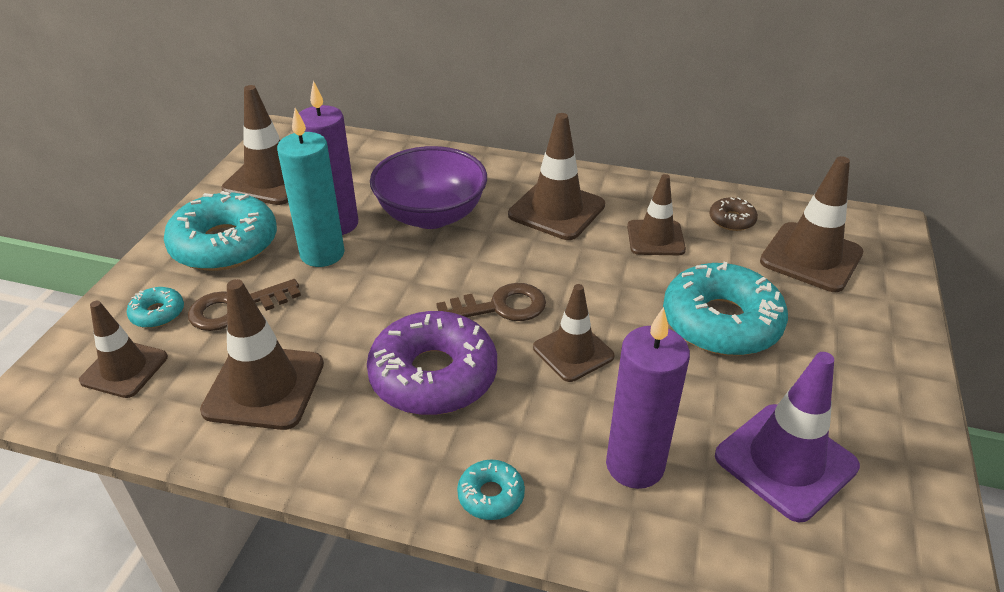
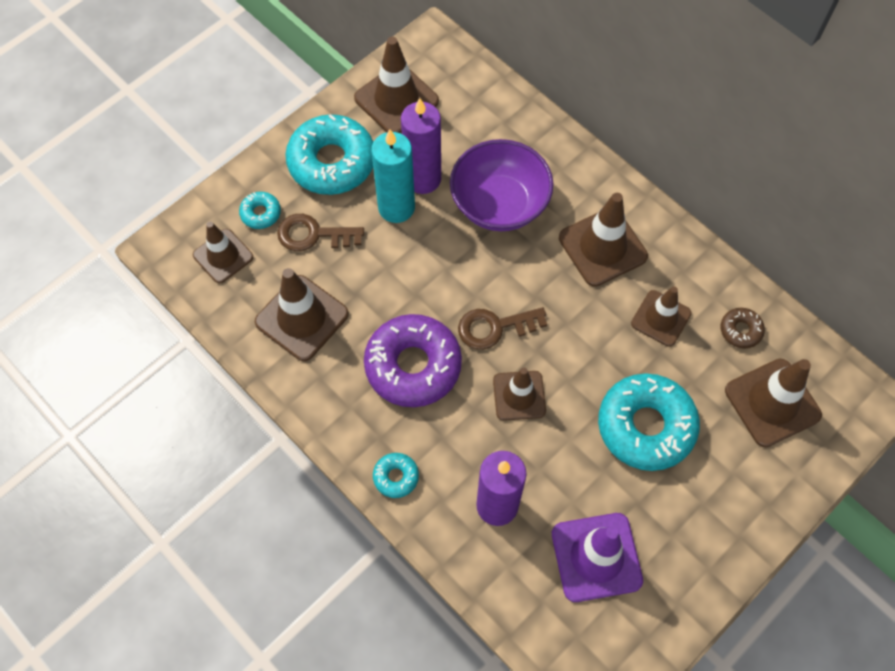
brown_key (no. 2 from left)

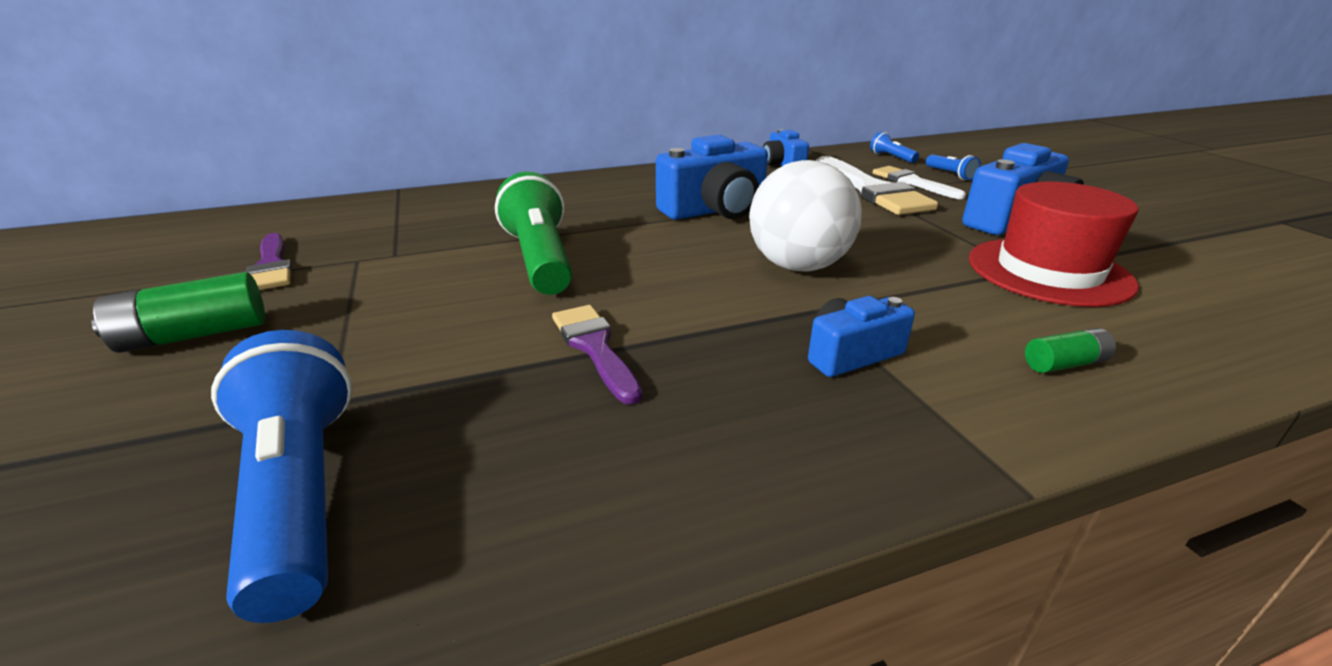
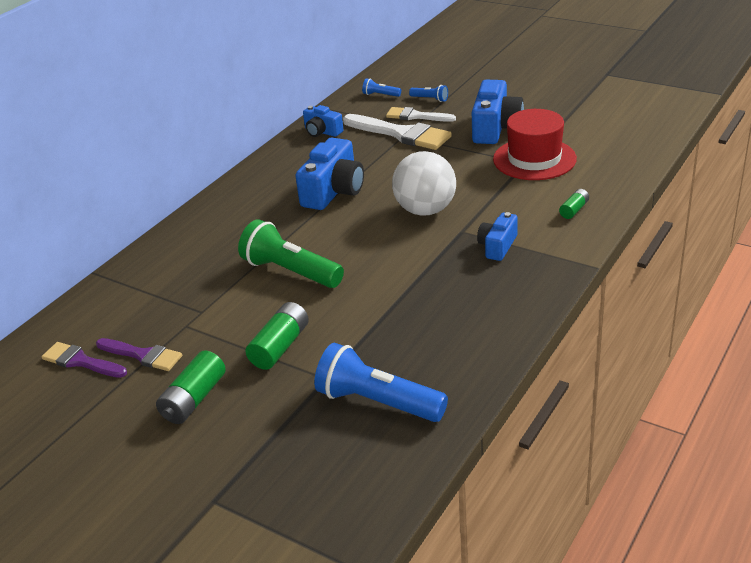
purple_brush (no. 1 from left); green_battery (no. 2 from left)

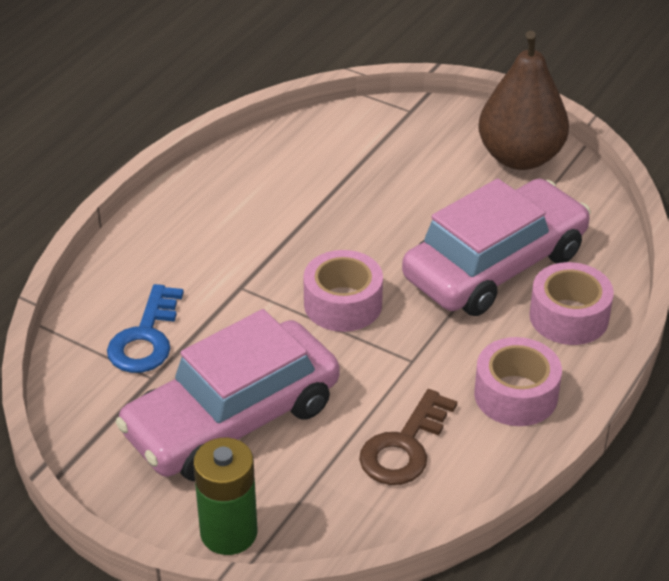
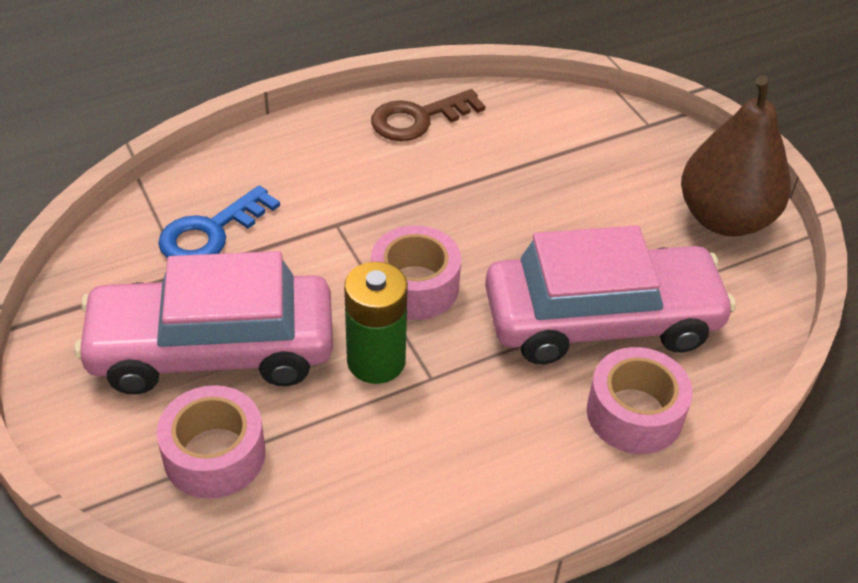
green_battery; brown_key; pink_tape (no. 1 from left)

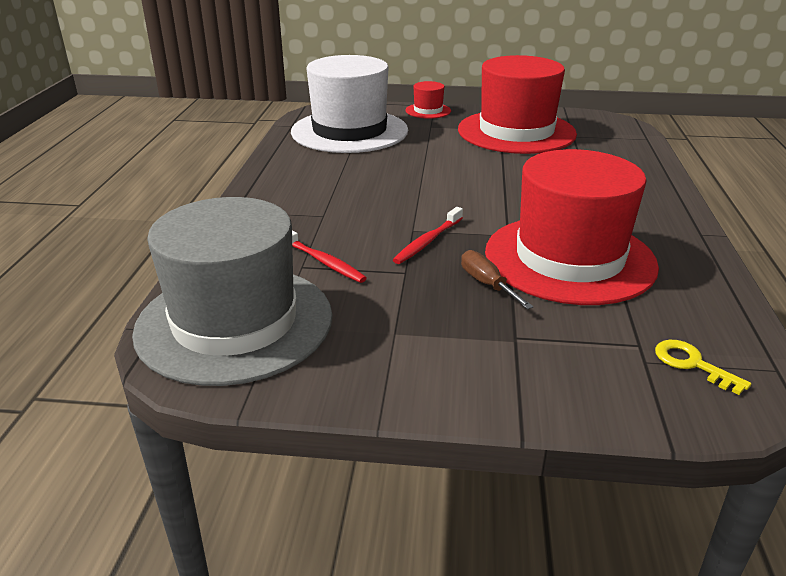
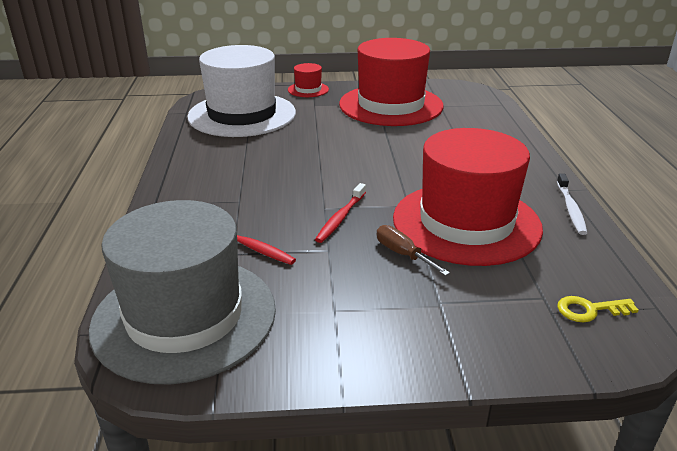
yellow_key; white_toothbrush

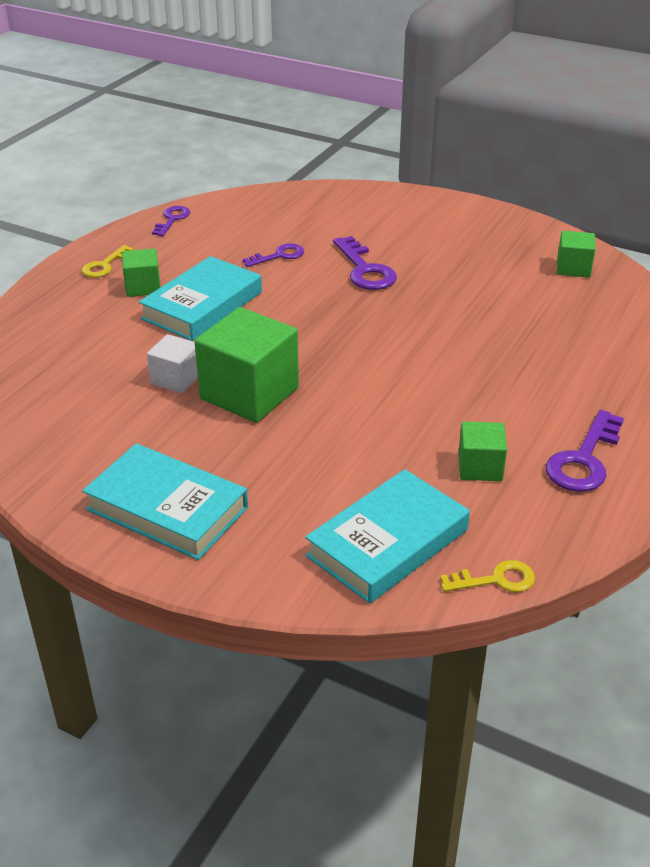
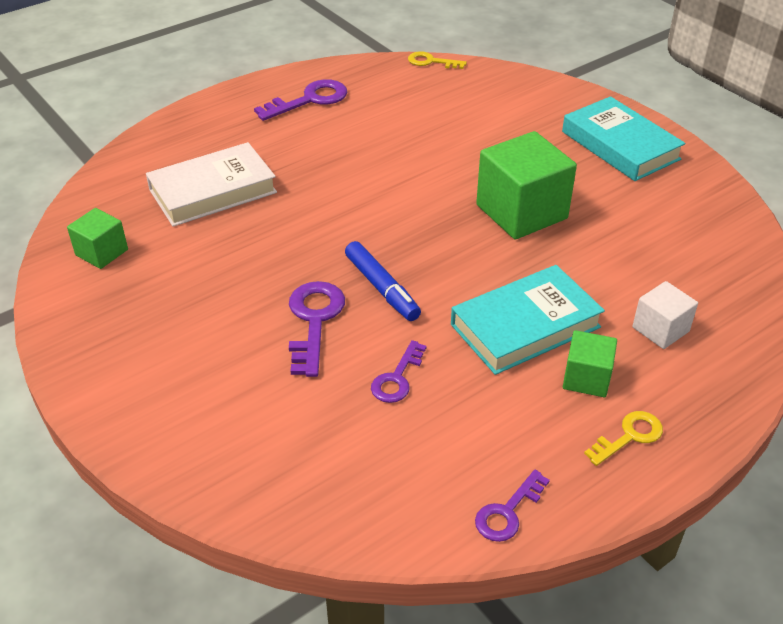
white_cube; purple_key (no. 3 from left); turquoise_book (no. 3 from left in the first image); green_cube (no. 3 from left in the first image); white_book; blue_marker

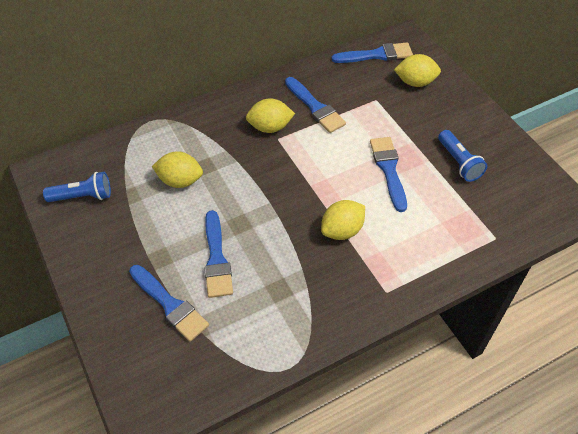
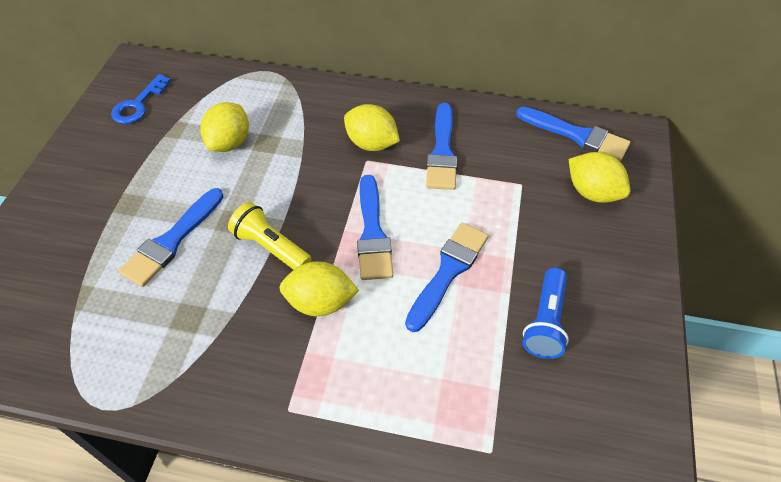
blue_key; blue_brush (no. 2 from left); yellow_lemon (no. 1 from left); yellow_flashlight

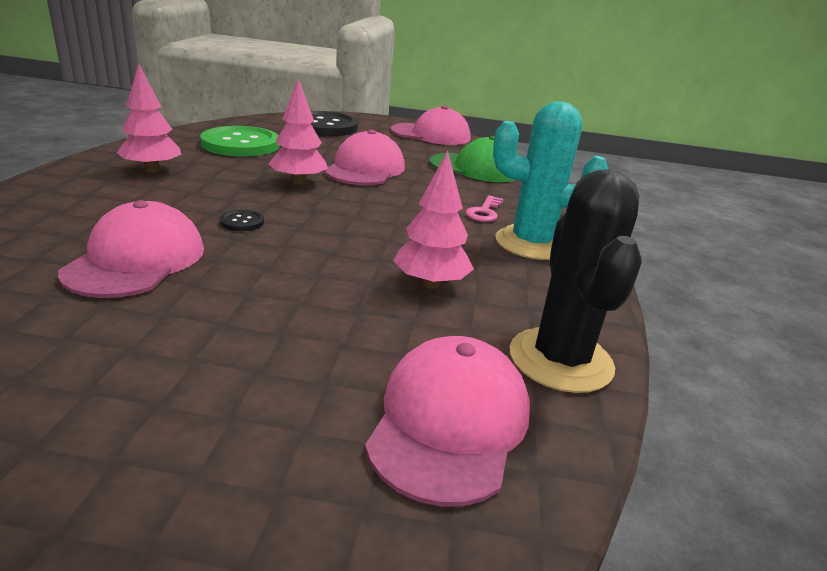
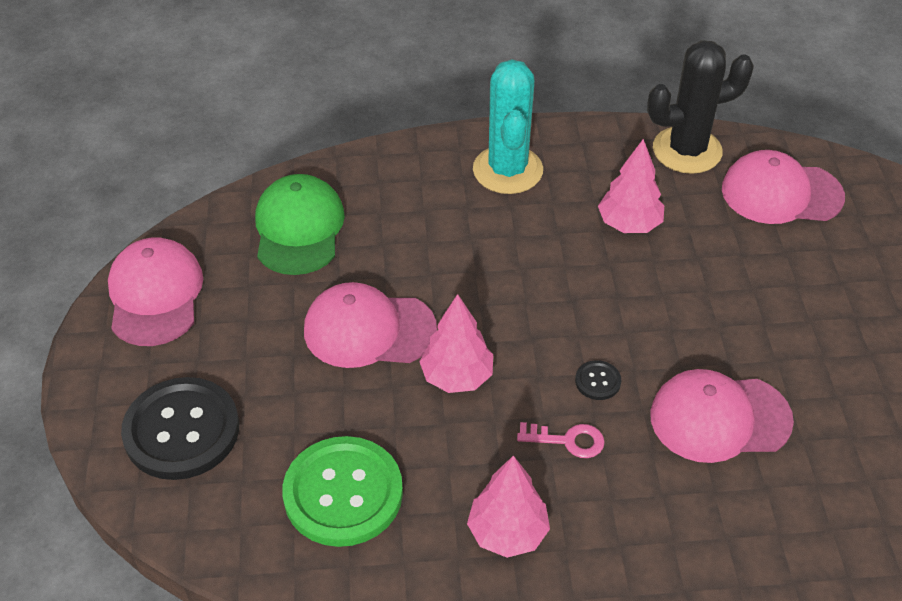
pink_key

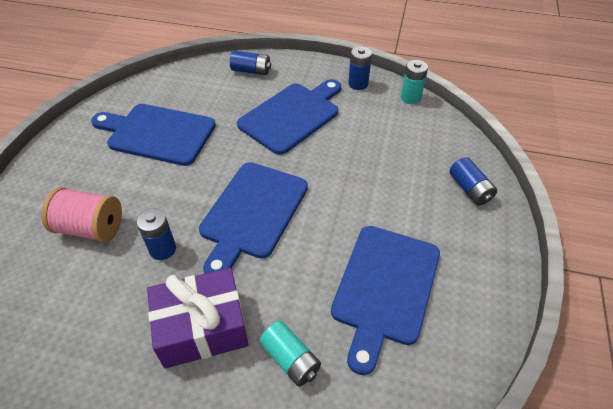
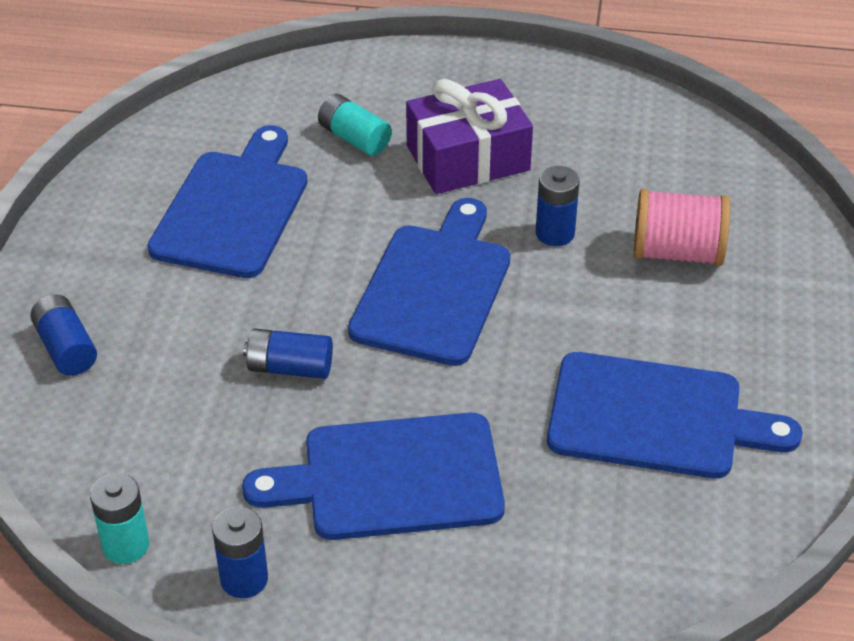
blue_battery (no. 3 from left); blue_cutting_board (no. 2 from left)

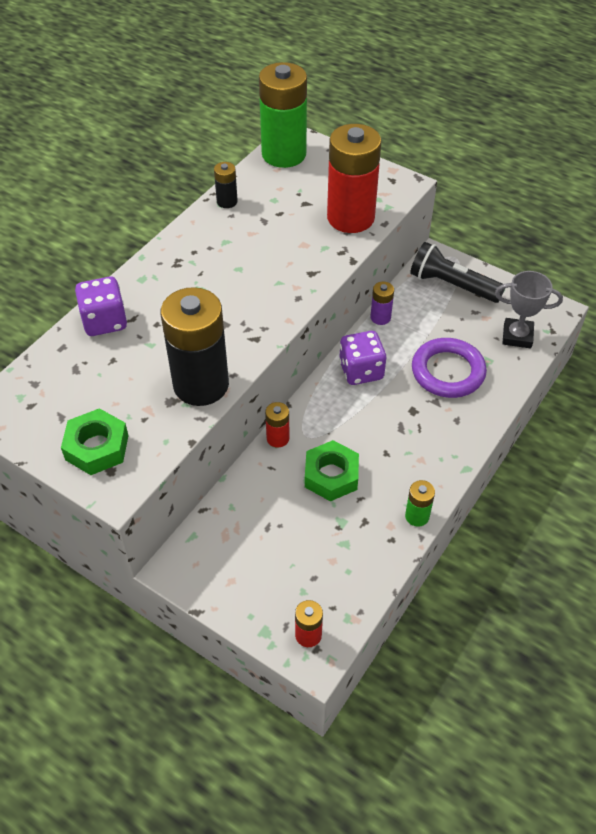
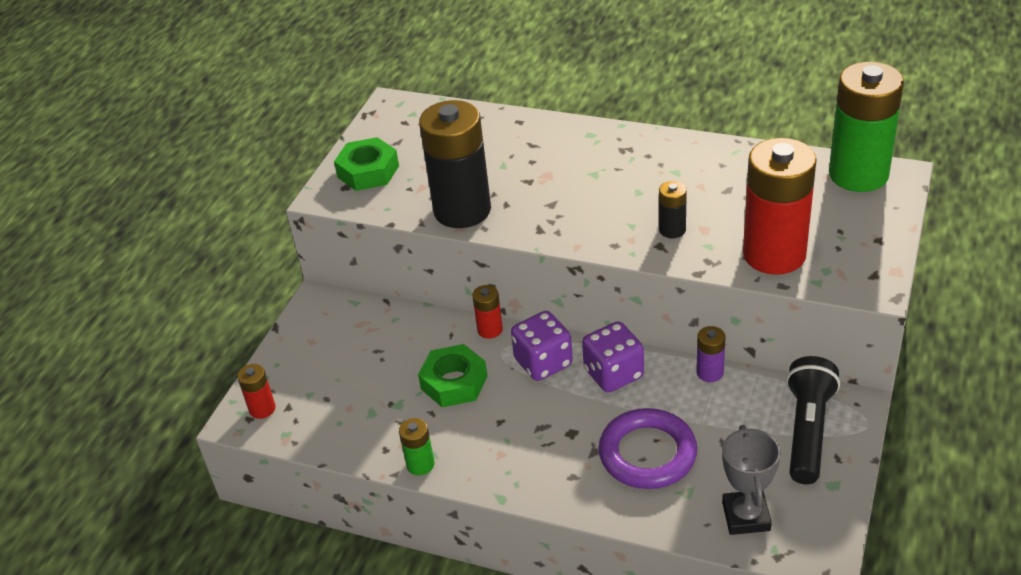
purple_dice (no. 1 from left); black_battery (no. 2 from left)

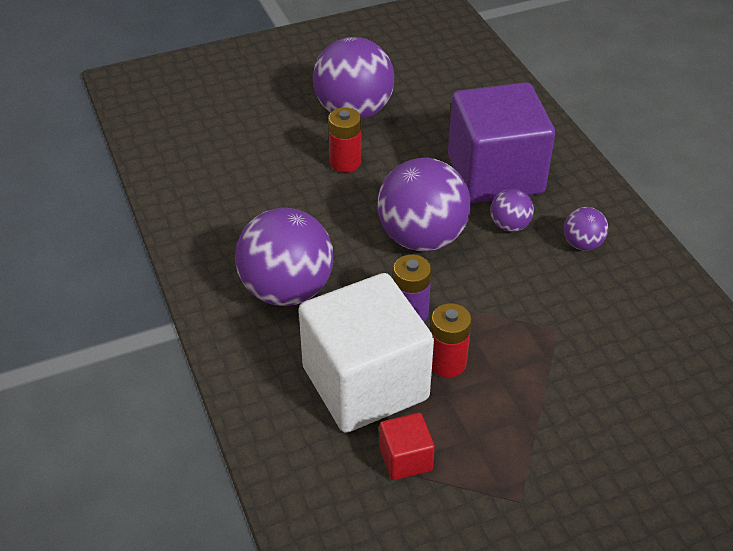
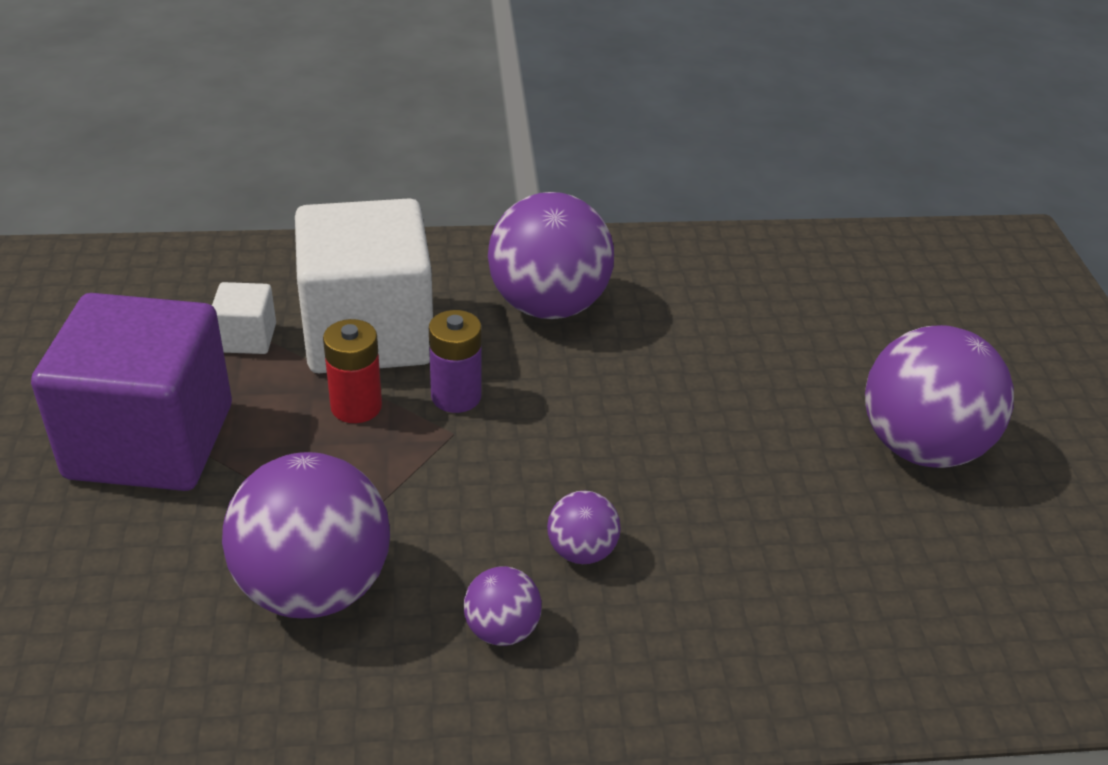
red_battery (no. 1 from left in the first image); purple_ball (no. 1 from left); white_cube (no. 1 from left); purple_cube

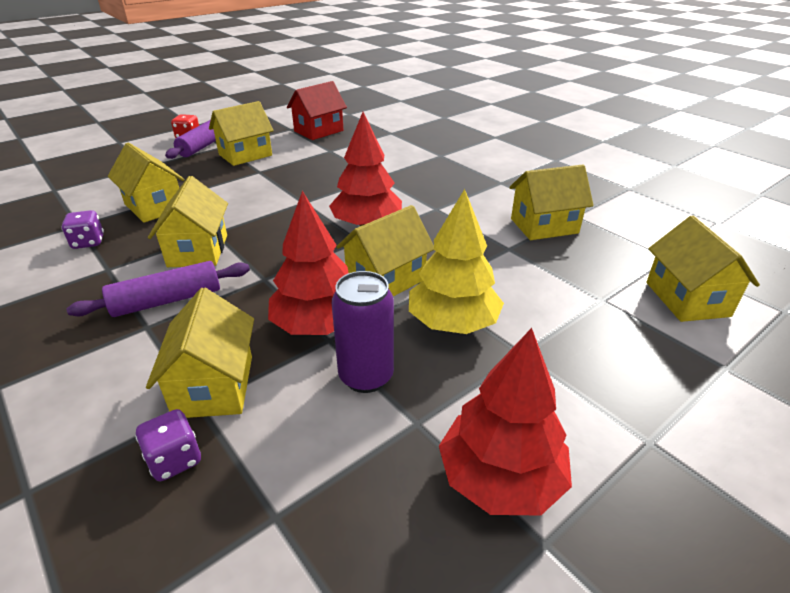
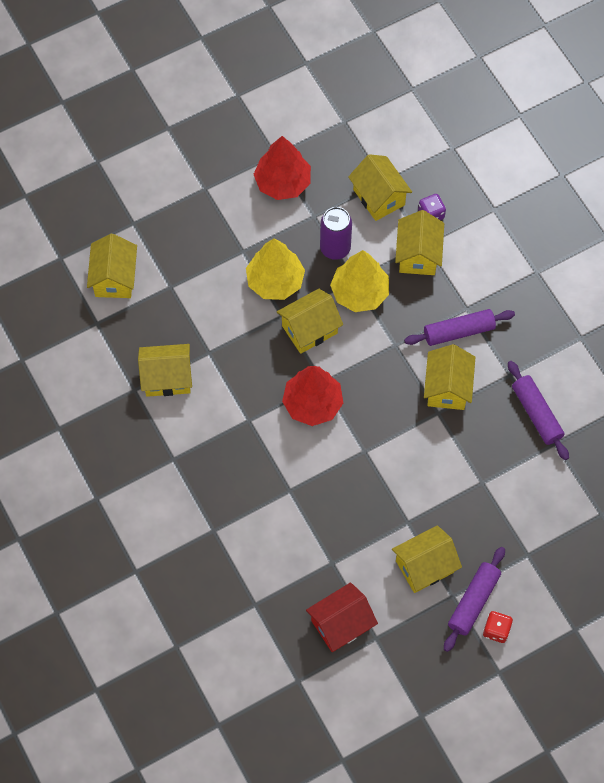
purple_rolling_pin (no. 3 from left); yellow_house (no. 4 from left); yellow_tree (no. 2 from left)

